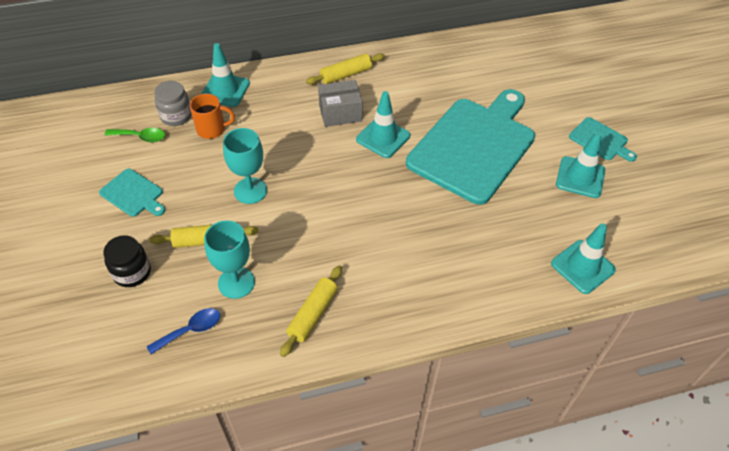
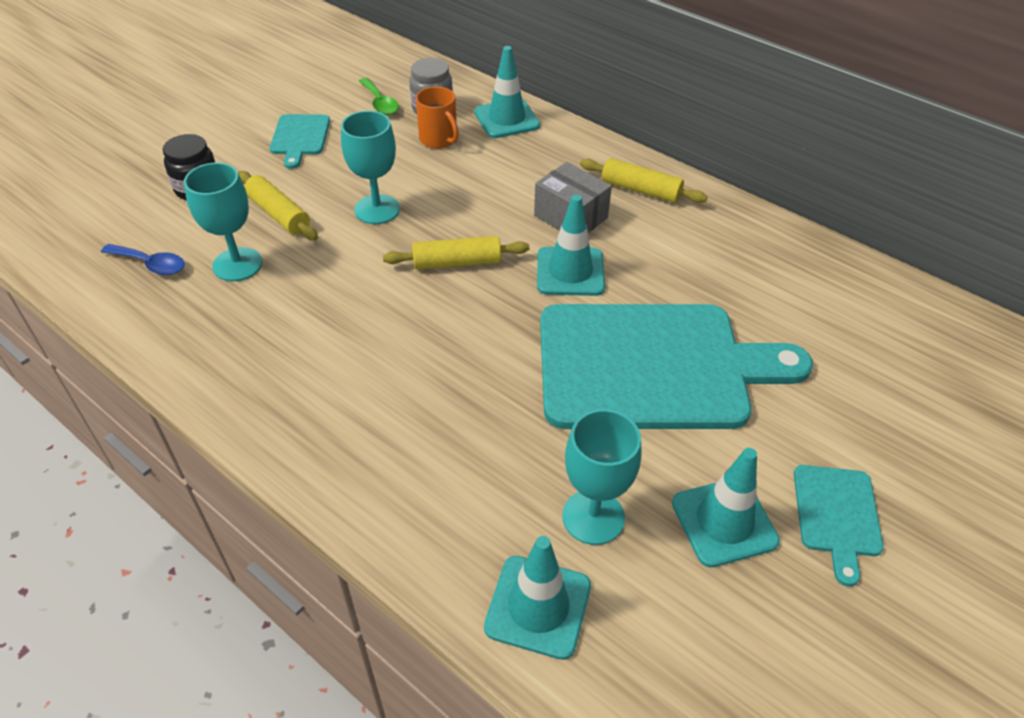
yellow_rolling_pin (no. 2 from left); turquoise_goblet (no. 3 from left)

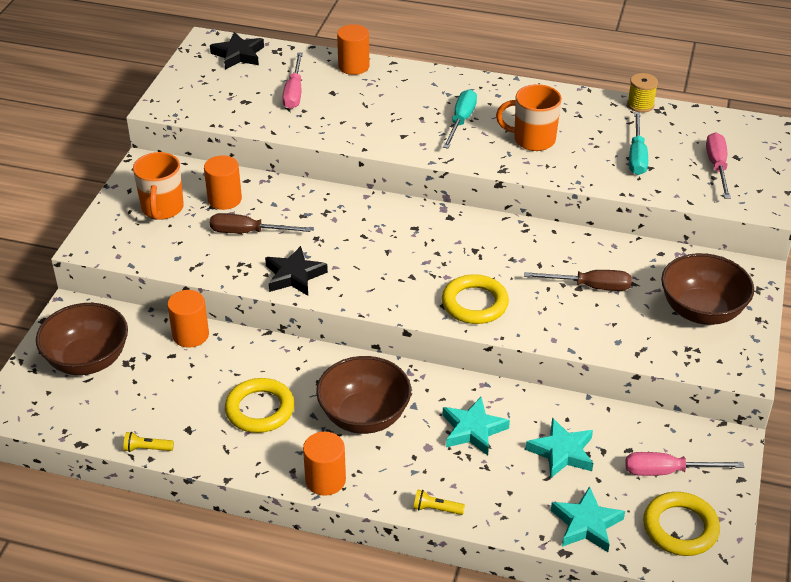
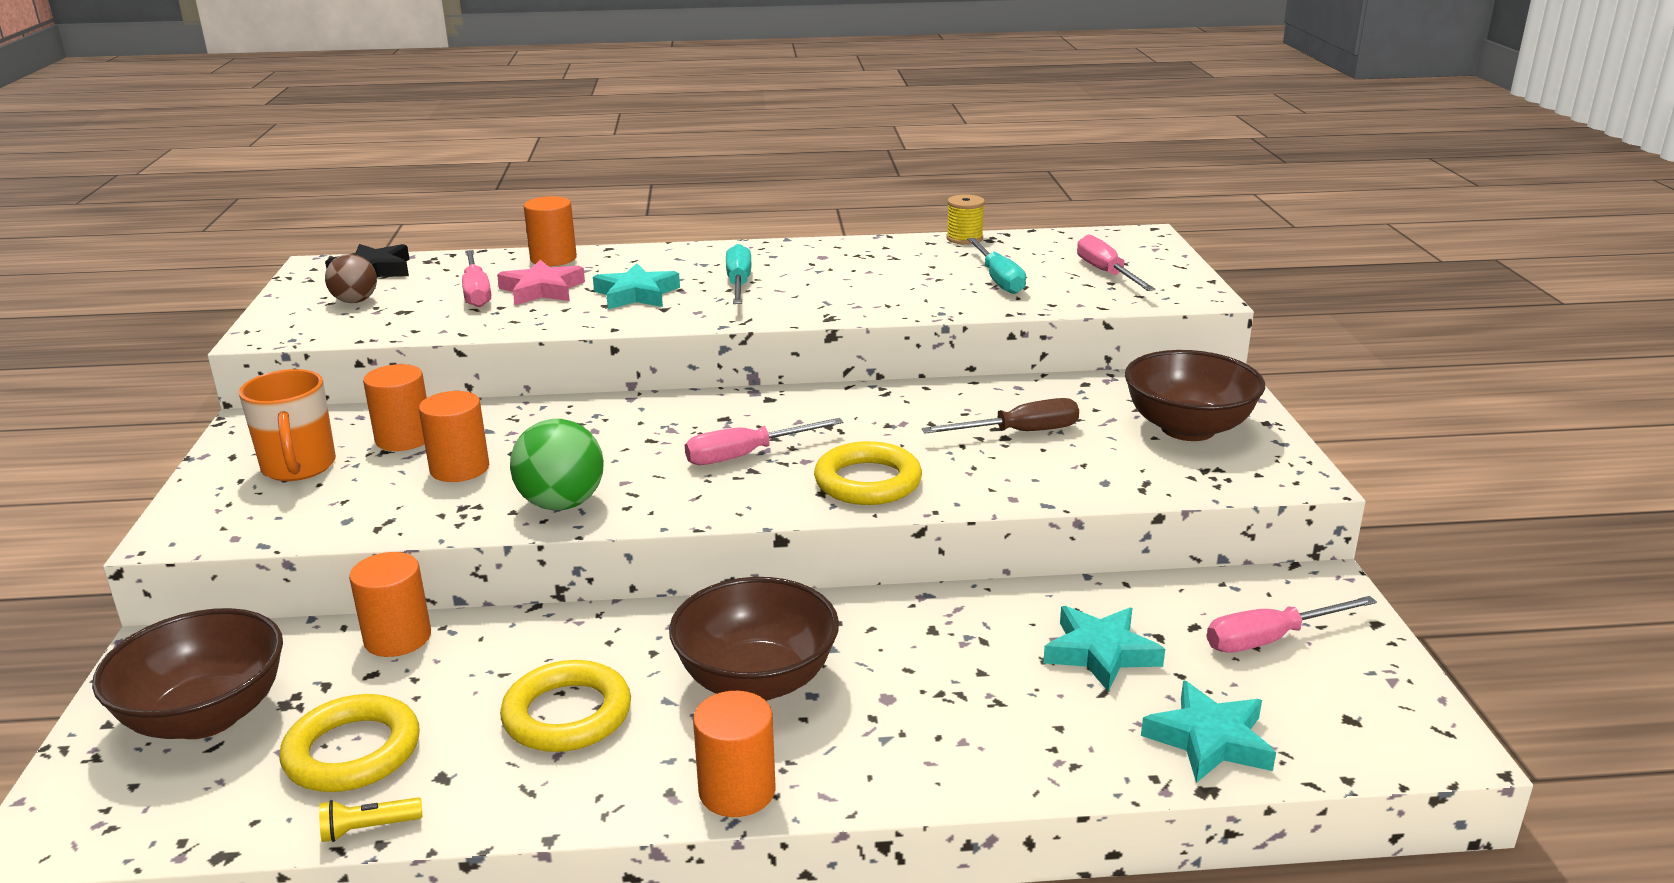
orange_cylinder (no. 3 from left); green_ball; yellow_flashlight (no. 2 from left in the first image); turquoise_star (no. 1 from left); orange_mug (no. 2 from left in the first image); yellow_ring (no. 1 from left); brown_ball; pink_star; pink_screwdriver (no. 2 from left)

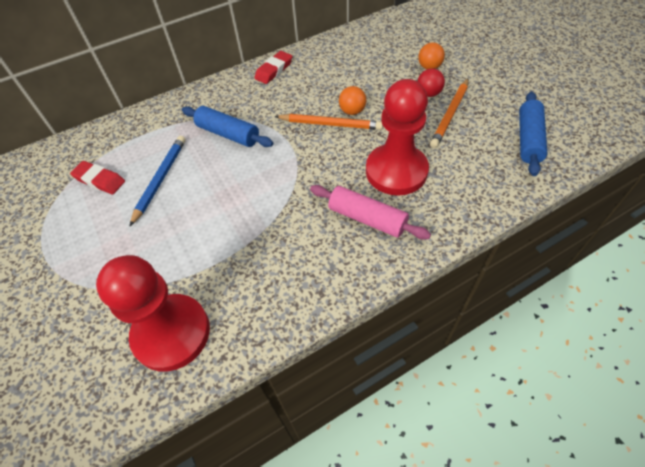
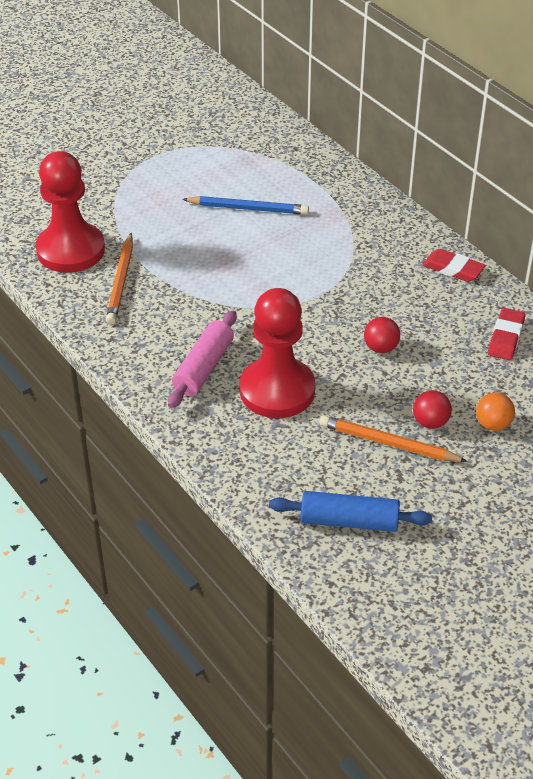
red_eraser (no. 2 from left); blue_rolling_pin (no. 1 from left in the first image); orange_pencil (no. 1 from left); red_ball (no. 1 from left)

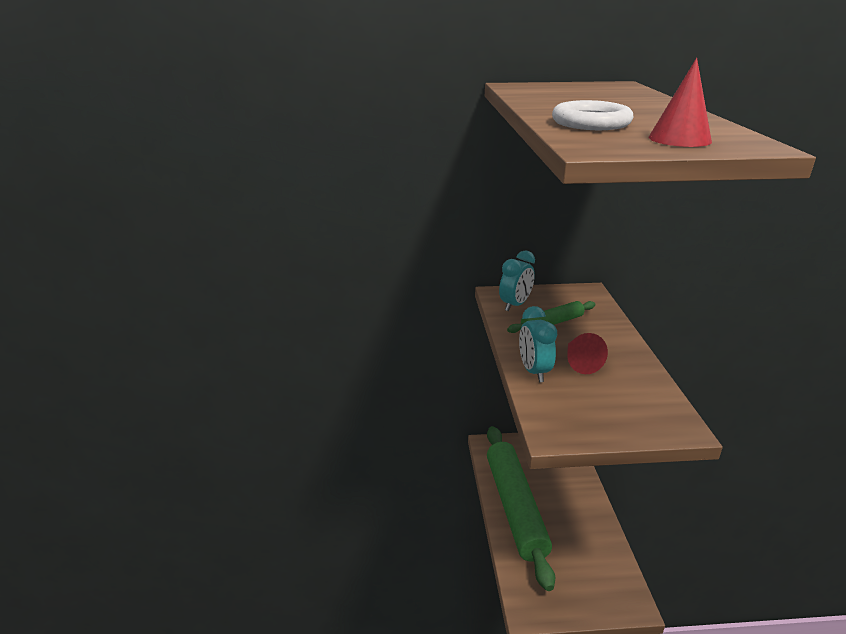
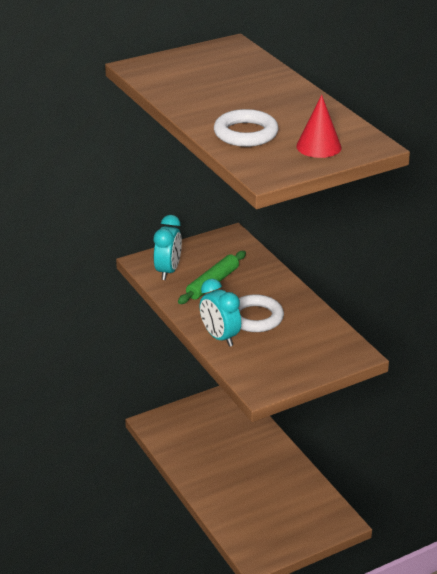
green_rolling_pin (no. 1 from left in the first image); white_ring (no. 2 from left)

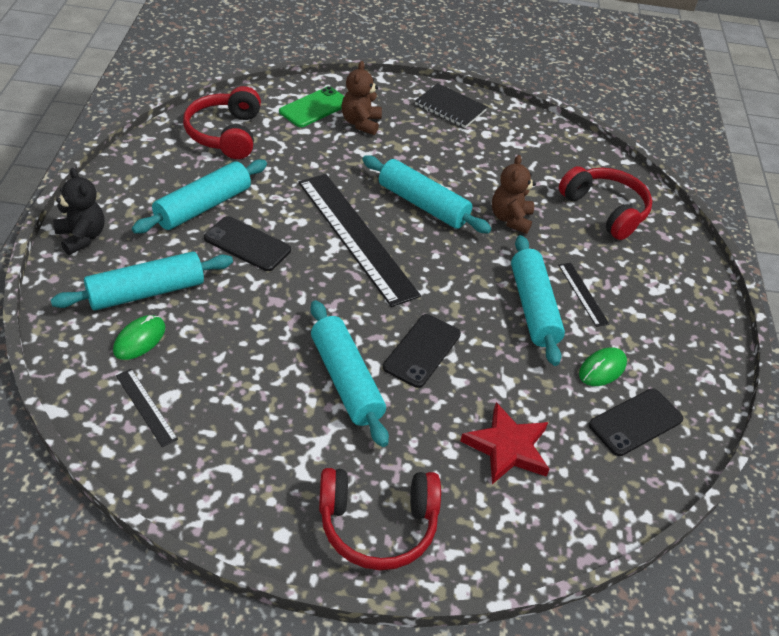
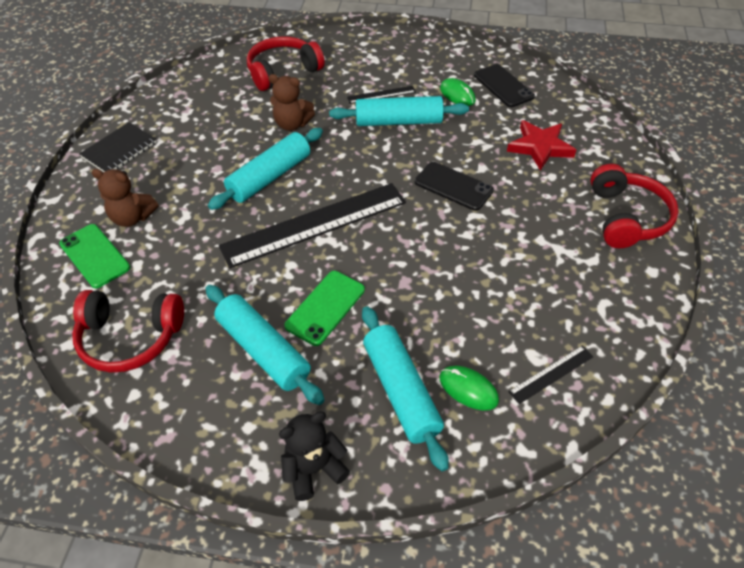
green_phone (no. 2 from left); turquoise_rolling_pin (no. 3 from left in the first image)

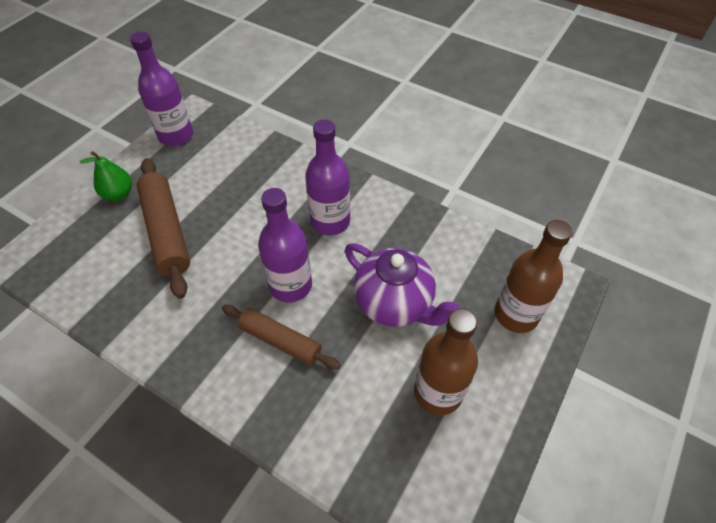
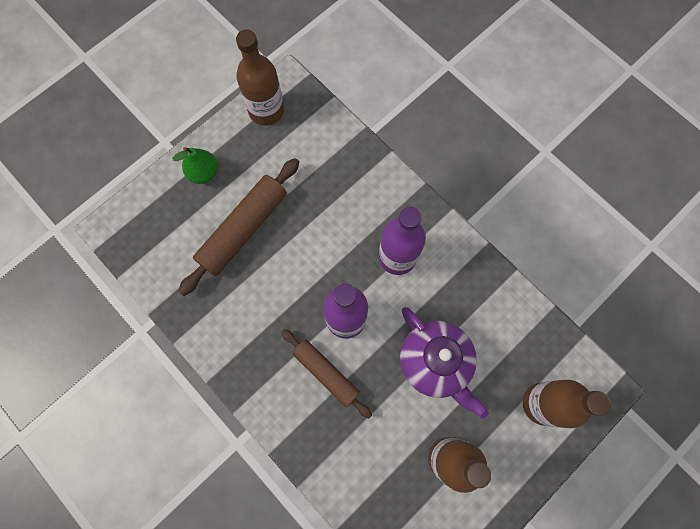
brown_bottle (no. 1 from left); brown_rolling_pin (no. 1 from left)

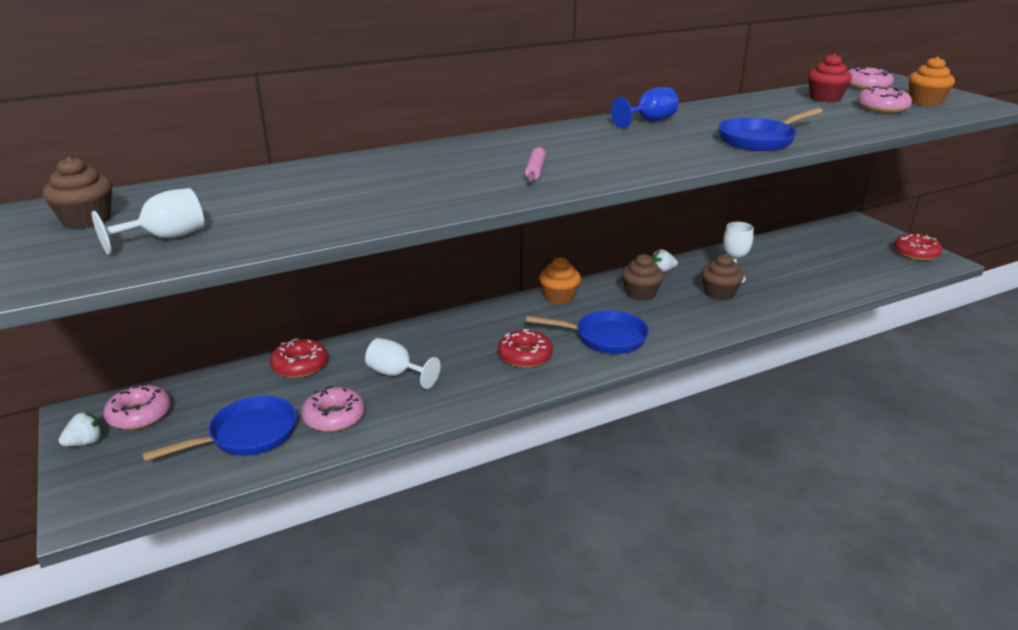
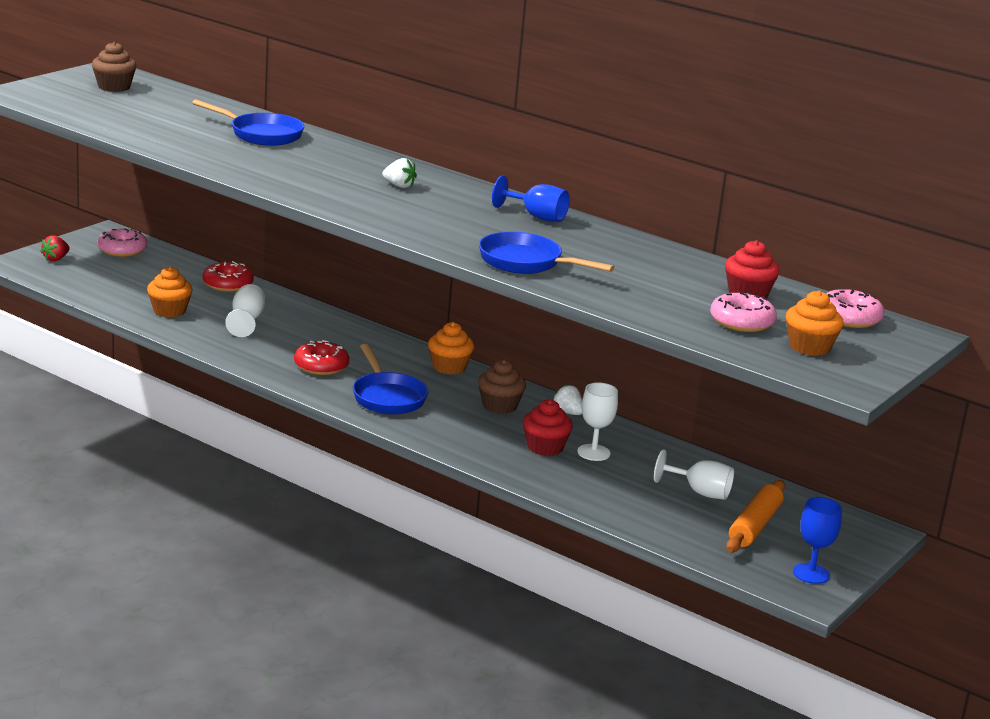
white_strawberry (no. 1 from left); white_goblet (no. 3 from left); blue_pan (no. 1 from left); orange_cupcake (no. 1 from left); pink_rolling_pin; red_cupcake (no. 1 from left); blue_goblet (no. 2 from left); red_strawberry; orange_rolling_pin

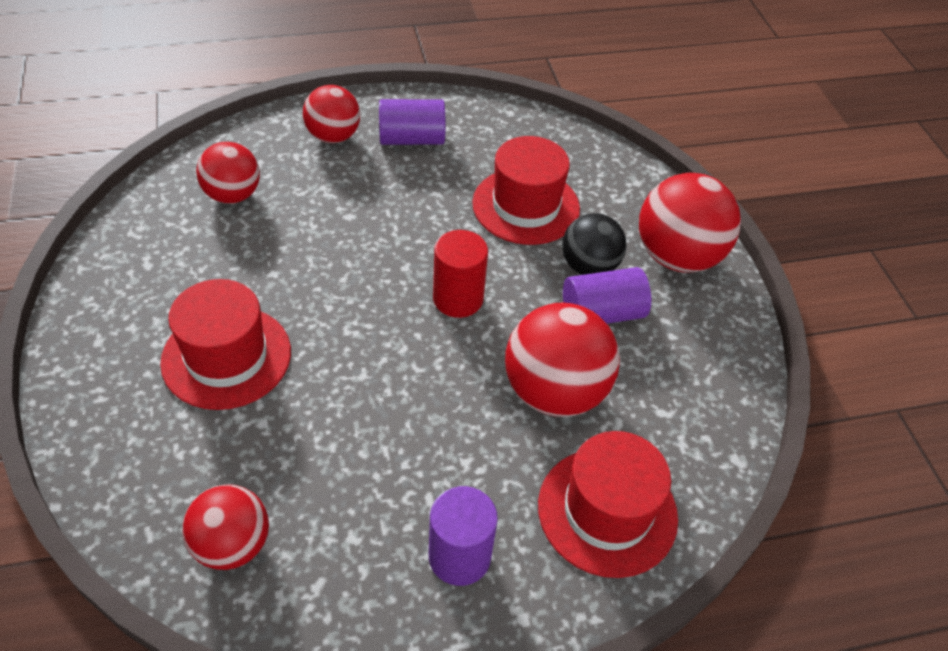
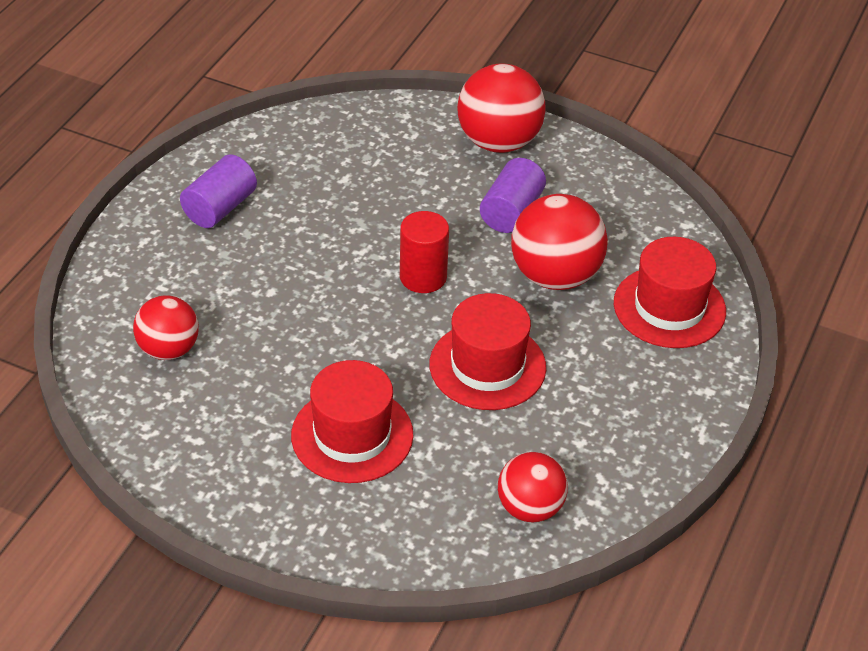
red_ball (no. 3 from left in the first image); purple_cylinder (no. 2 from left in the first image); red_hat (no. 2 from left); black_ball

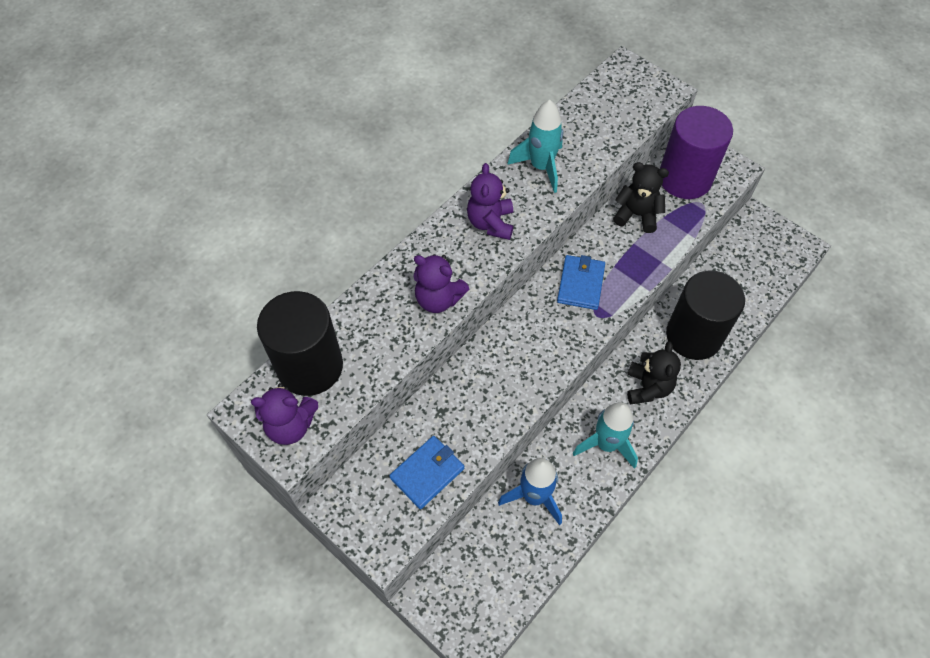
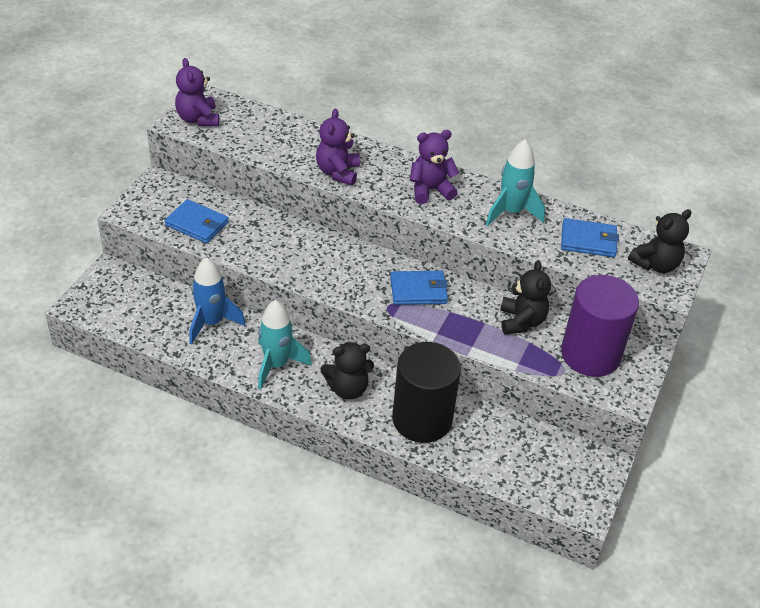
black_cylinder (no. 1 from left in the first image); blue_wallet (no. 3 from left); black_teddy_bear (no. 3 from left)

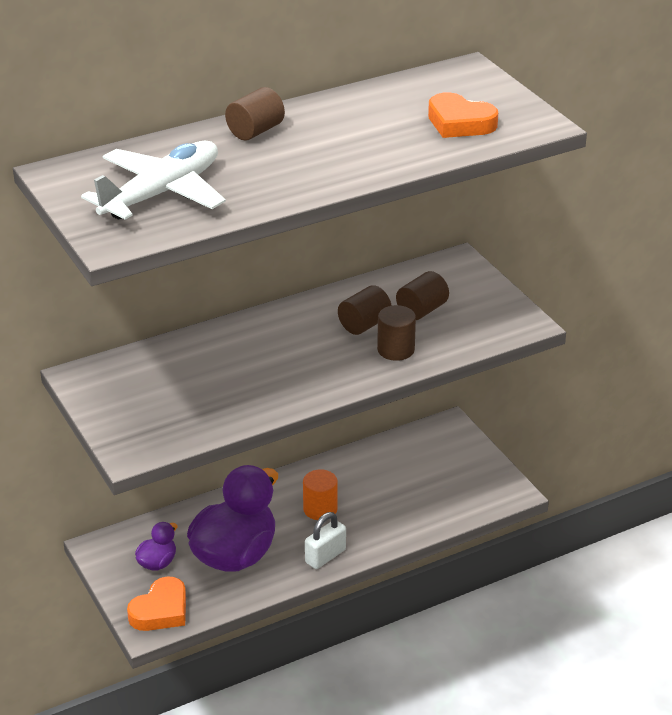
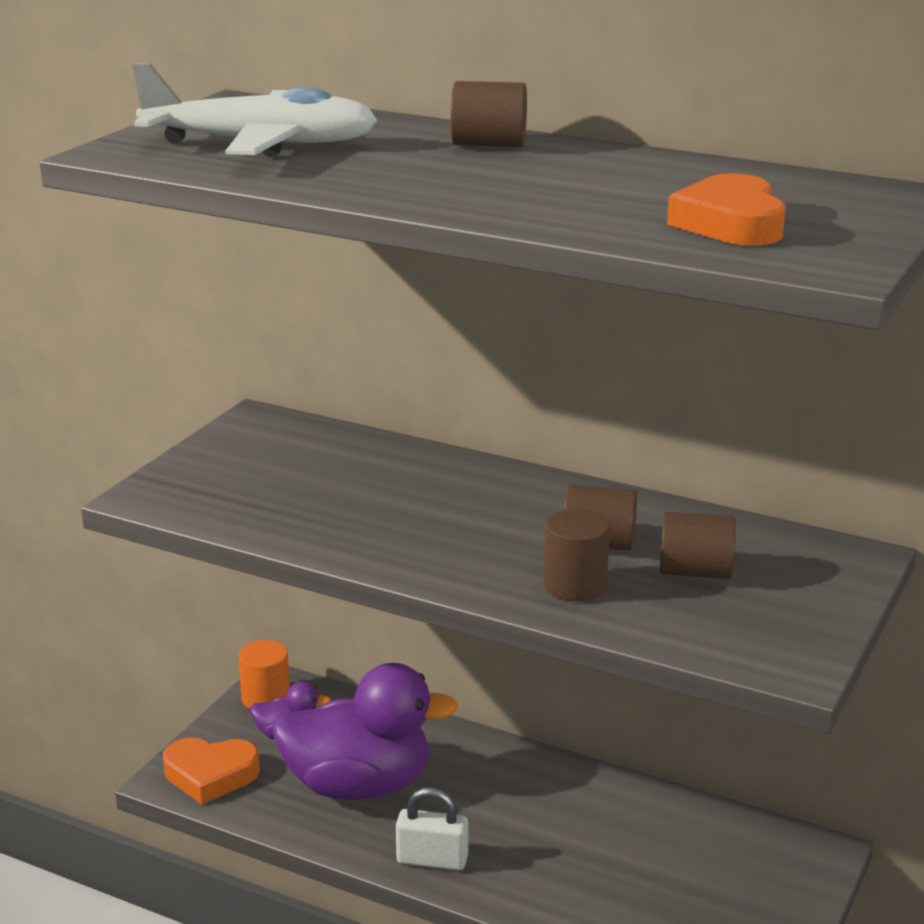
orange_cylinder

